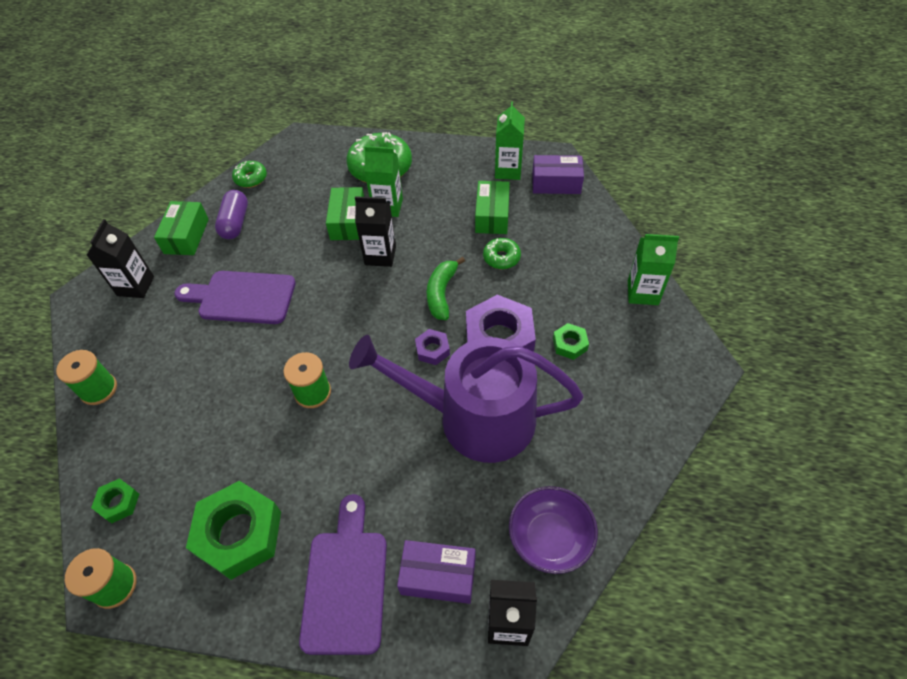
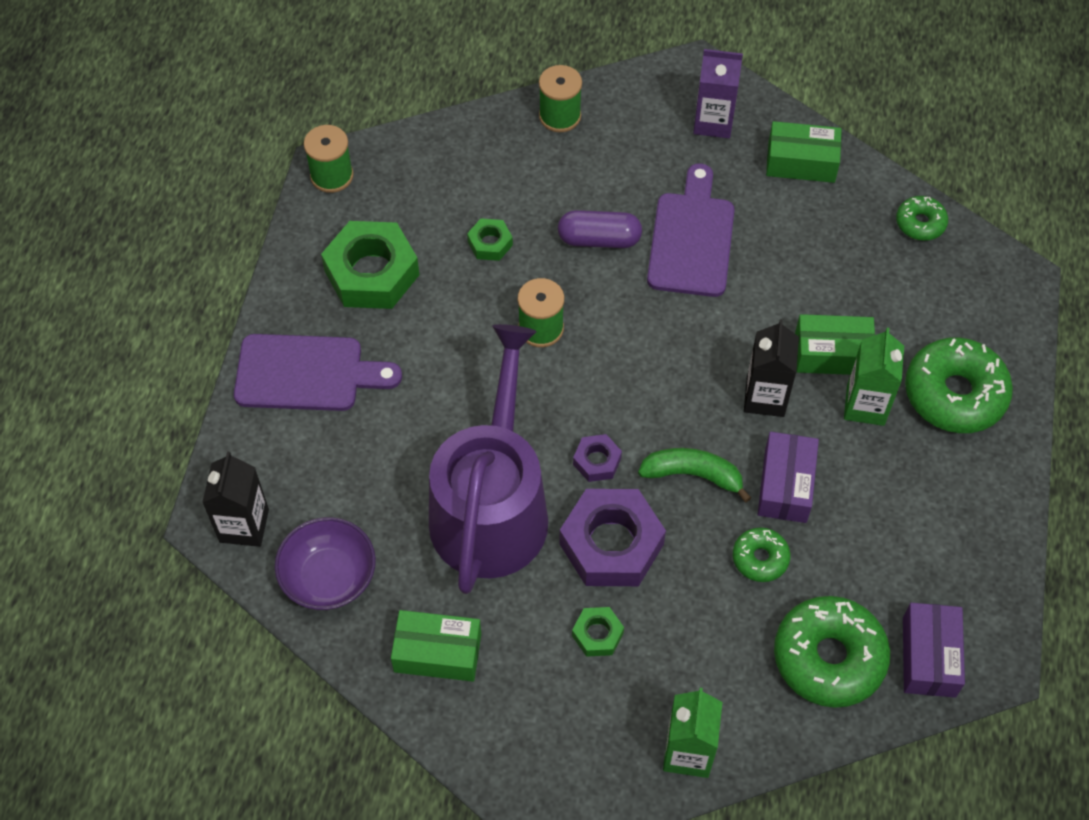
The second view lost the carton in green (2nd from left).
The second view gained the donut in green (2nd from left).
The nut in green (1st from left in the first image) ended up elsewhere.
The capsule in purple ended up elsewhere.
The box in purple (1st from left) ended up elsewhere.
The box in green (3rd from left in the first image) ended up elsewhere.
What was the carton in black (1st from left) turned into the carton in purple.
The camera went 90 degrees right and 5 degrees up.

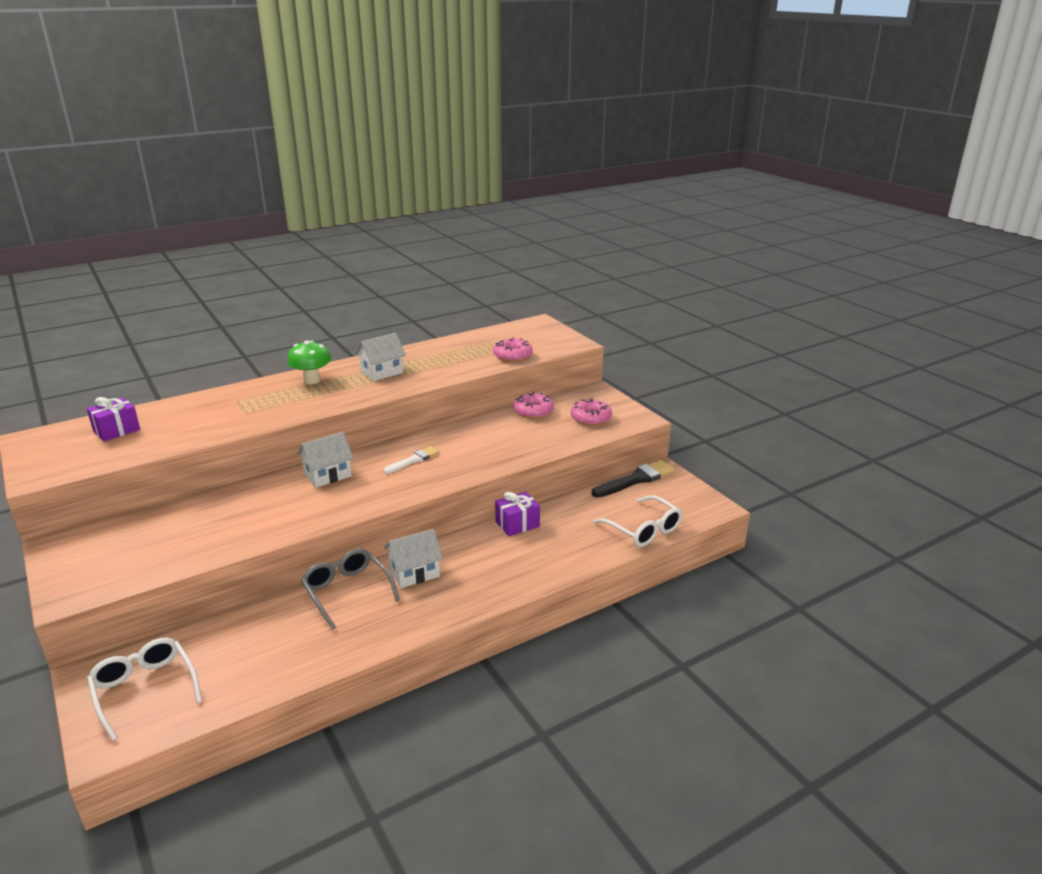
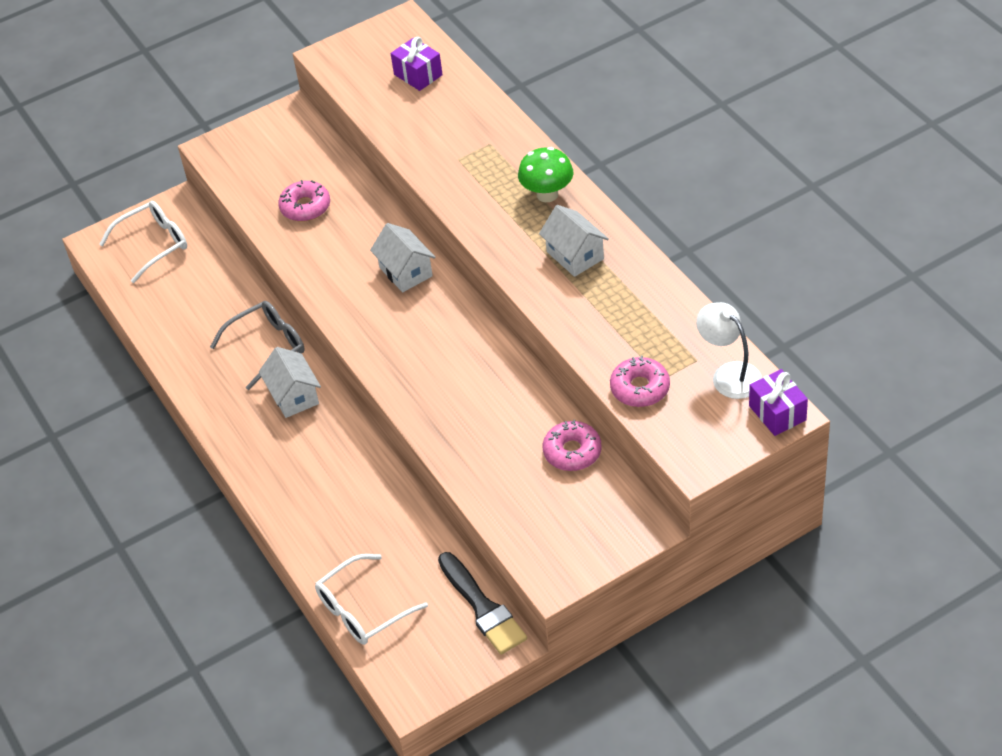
The second view lost the brush in white.
The second view gained the lamp in white.
The gift in purple (2nd from left) ended up elsewhere.
The donut in pink (3rd from left in the first image) ended up elsewhere.
The camera went 95 degrees right and 20 degrees up.

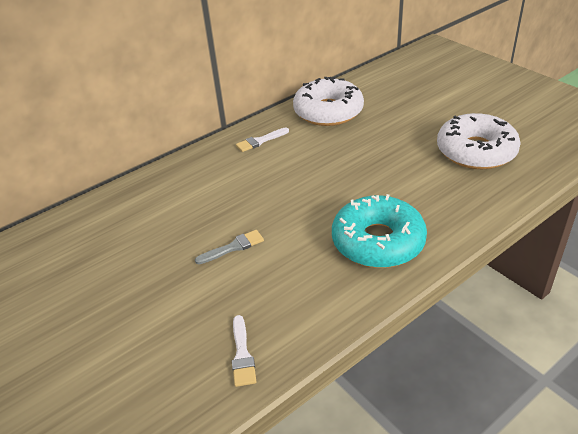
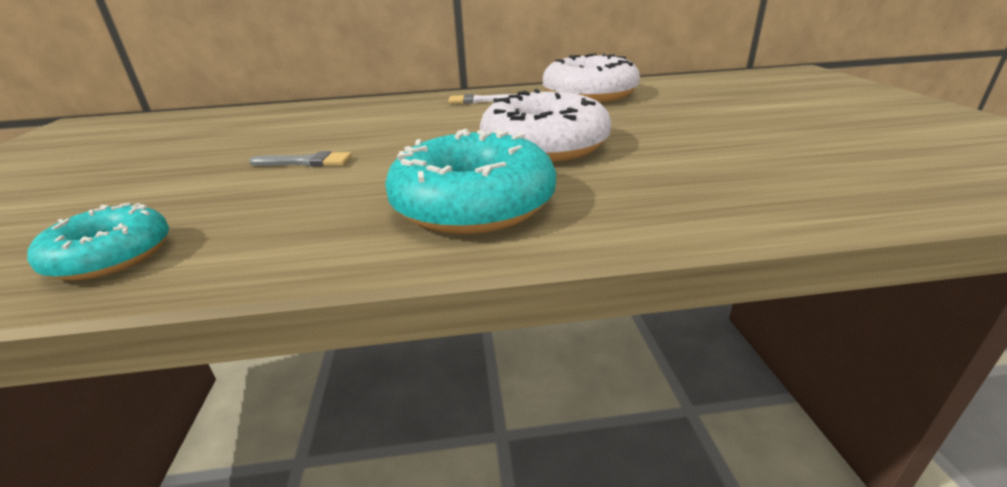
The donut in white (2nd from left in the first image) ended up elsewhere.
Where the brush in white (1st from left) stood, the donut in turquoise (1st from left) came to stand.
The camera went 30 degrees right and 10 degrees down.

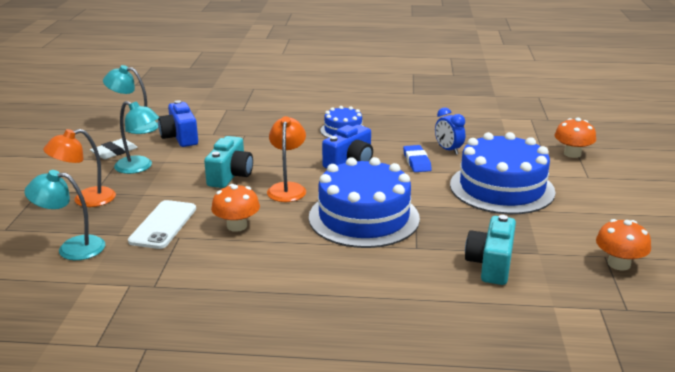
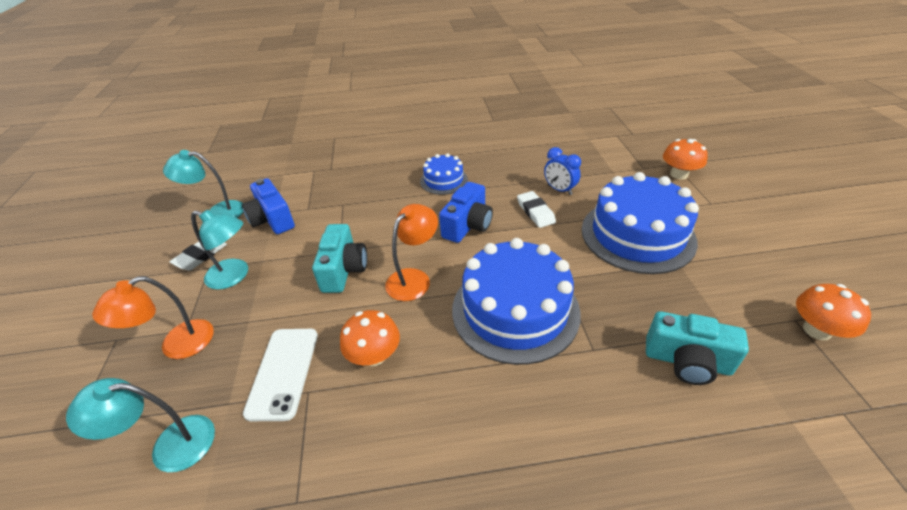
What was the eraser in blue turned into the eraser in white (2nd from left).
The lamp in orange (2nd from left) ended up facing another way, 45 degrees clockwise from before.
The camera in turquoise (2nd from left) ended up facing another way, 75 degrees counterclockwise from before.
The camera went 10 degrees left and 15 degrees up.

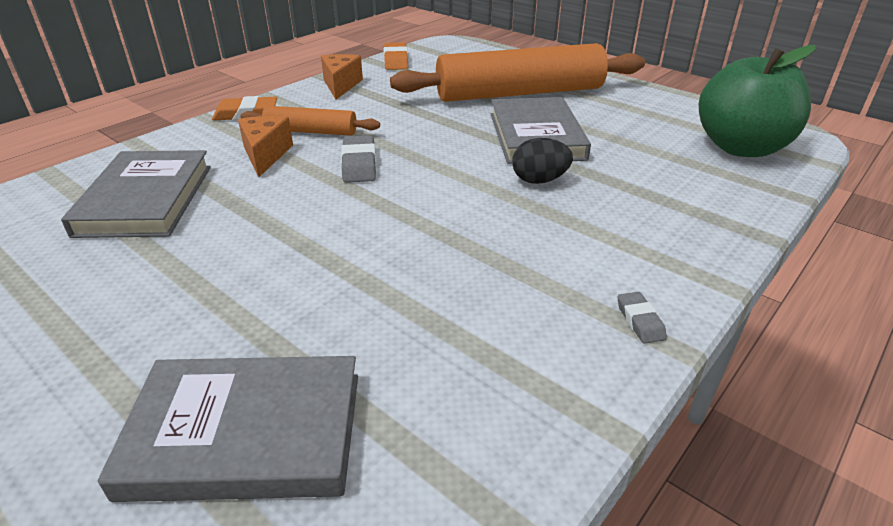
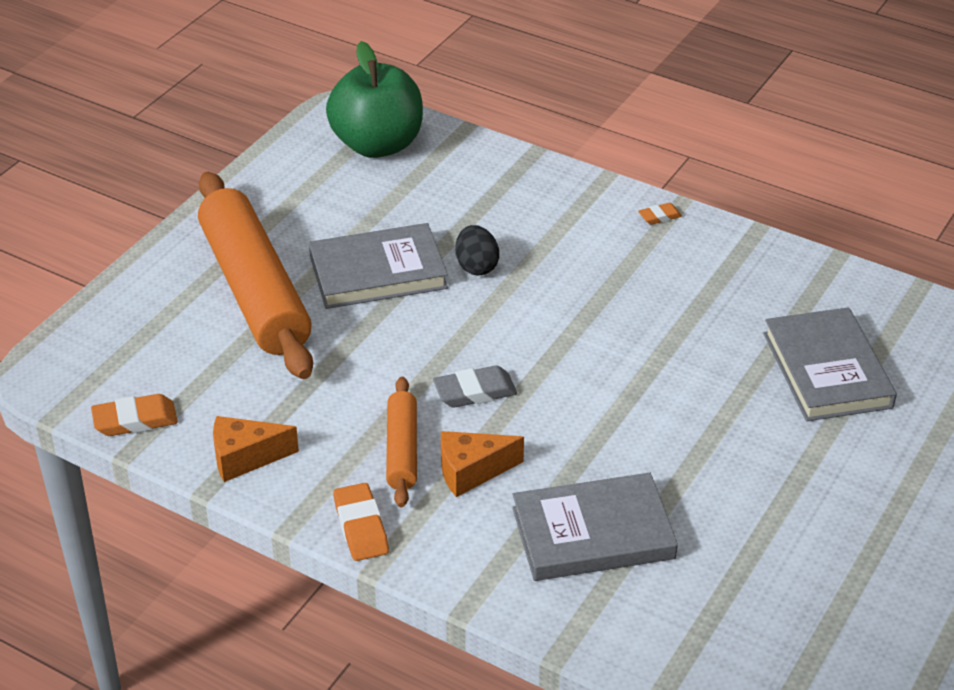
What was the eraser in grey (2nd from left) turned into the eraser in orange (3rd from left).
The camera went 100 degrees left and 5 degrees up.

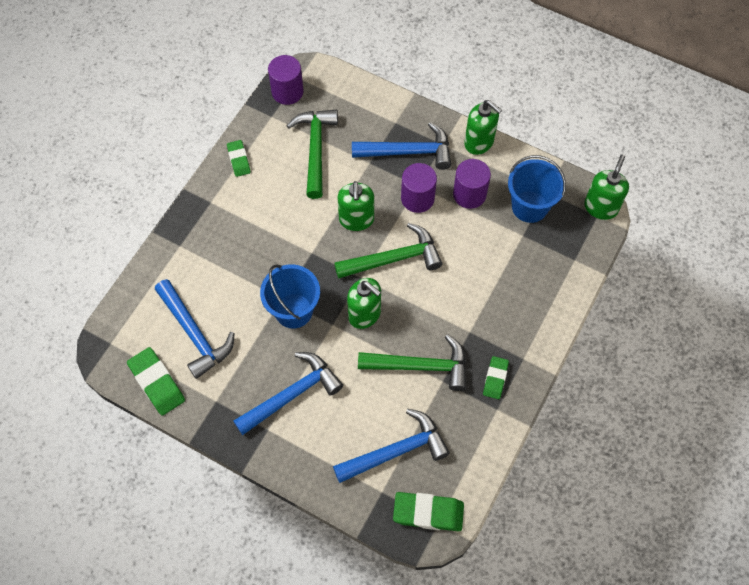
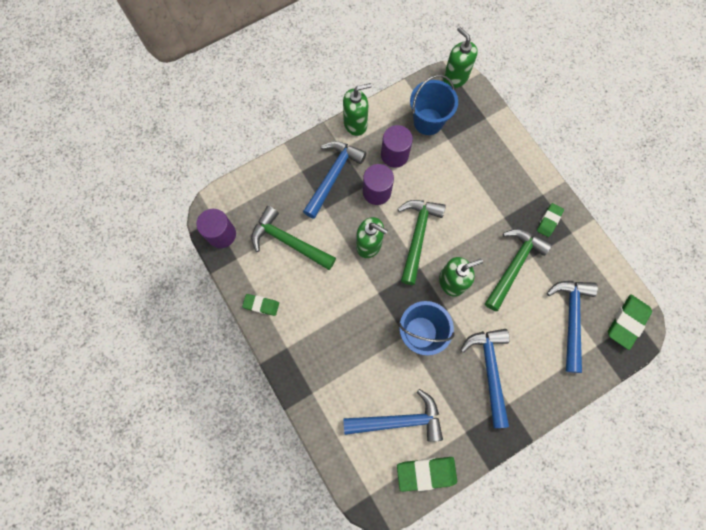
The eraser in green (4th from left in the first image) ended up facing another way, 75 degrees clockwise from before.
The camera went 60 degrees left and 10 degrees up.

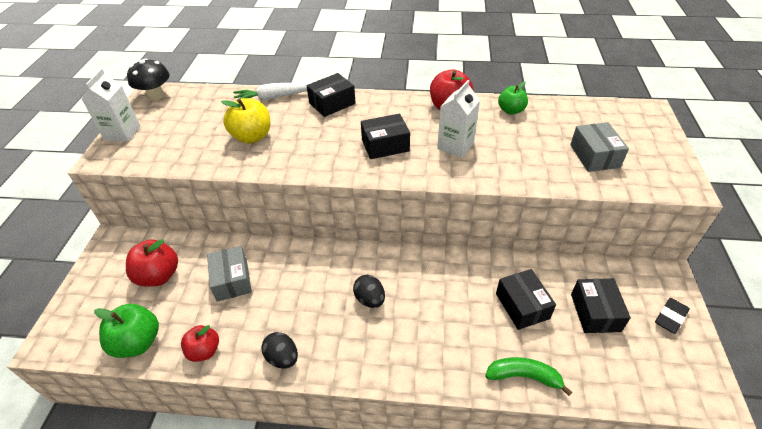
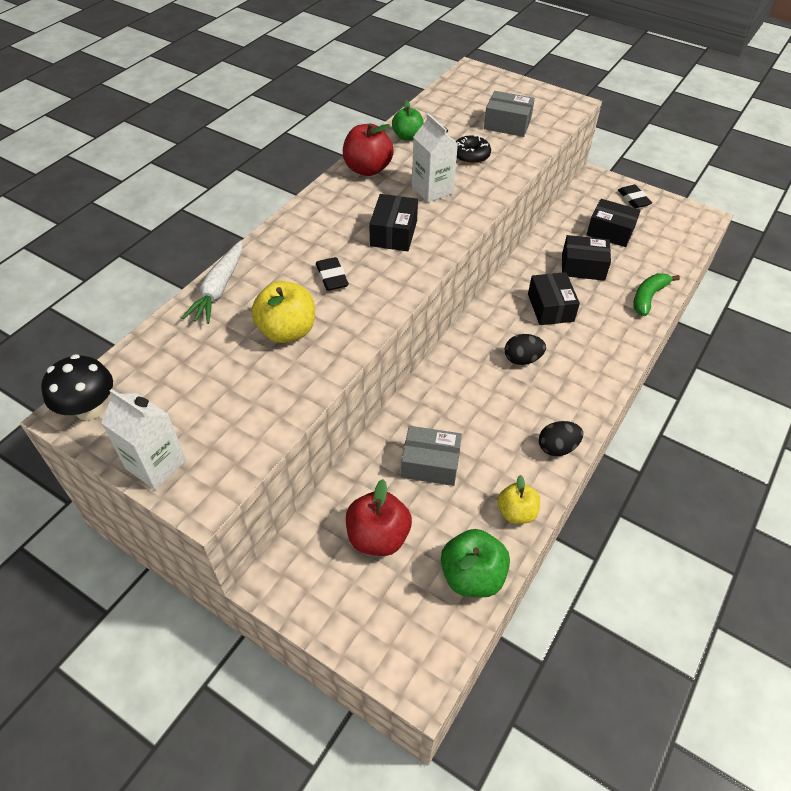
The second view gained the eraser in black (1st from left).
The second view gained the donut in black.
The box in black (1st from left in the first image) ended up elsewhere.
What was the apple in red (2nd from left) turned into the apple in yellow (2nd from left).
The camera went 65 degrees left and 5 degrees up.

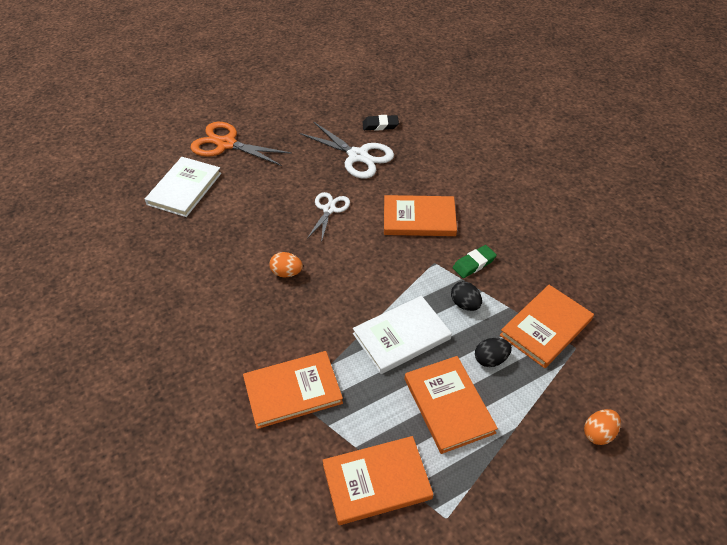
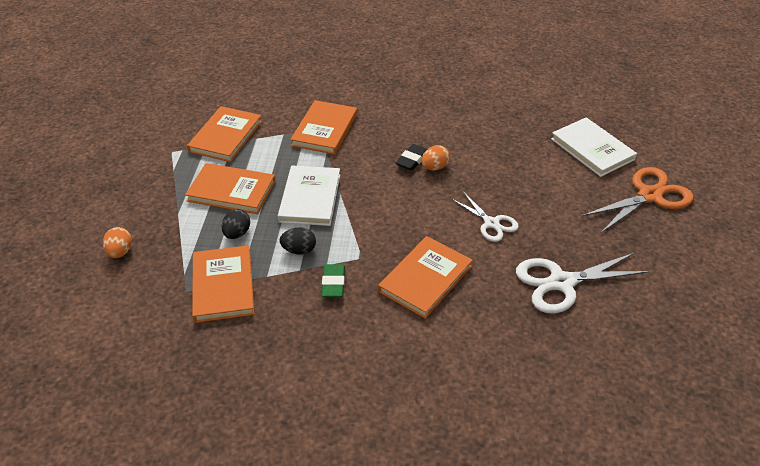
The eraser in black ended up elsewhere.
The camera went 125 degrees right and 5 degrees down.

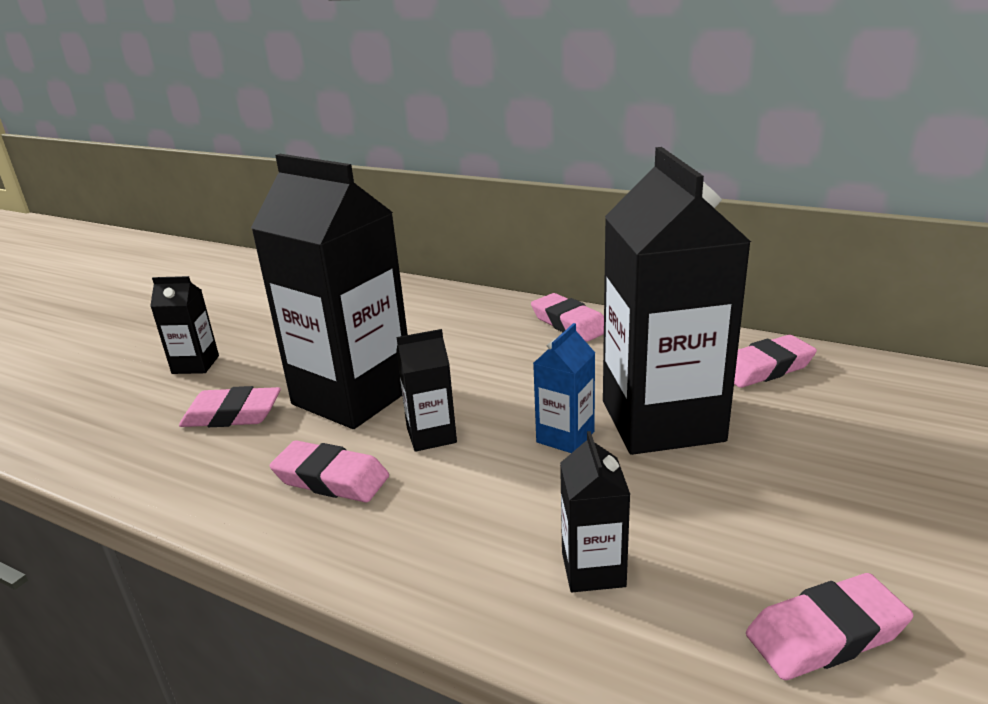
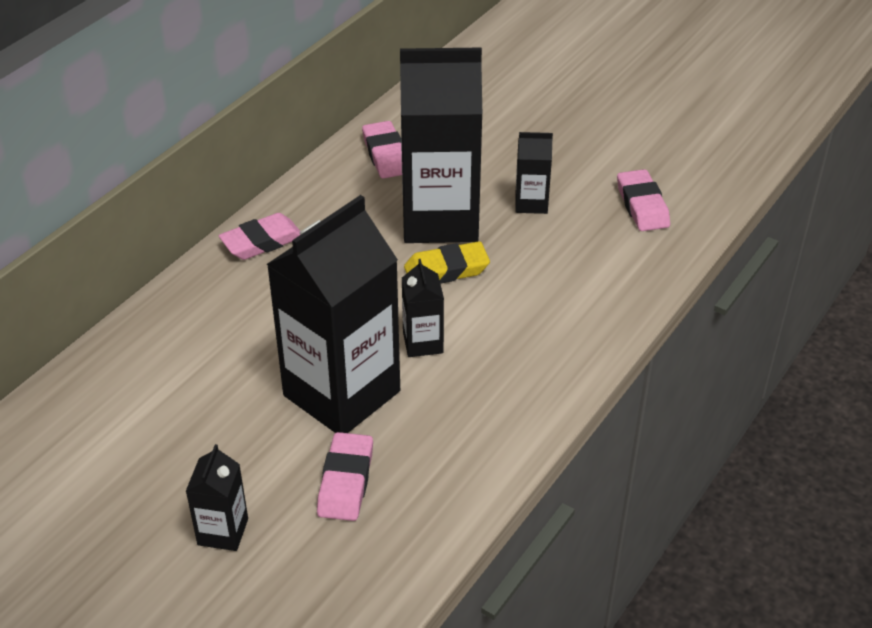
The second view lost the eraser in pink (2nd from left).
The carton in black (4th from left in the first image) ended up elsewhere.
Where the carton in blue stood, the eraser in yellow came to stand.
The camera went 85 degrees left and 15 degrees up.

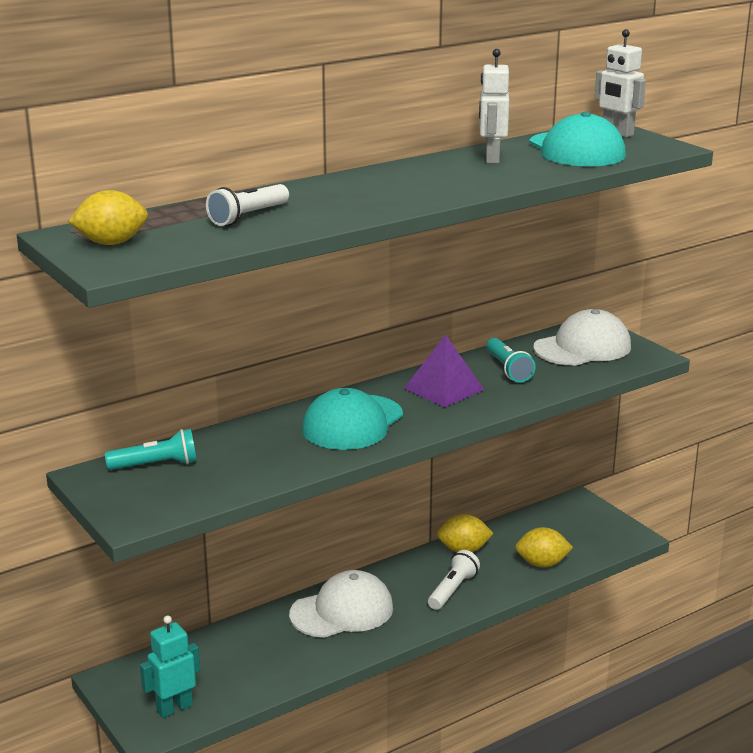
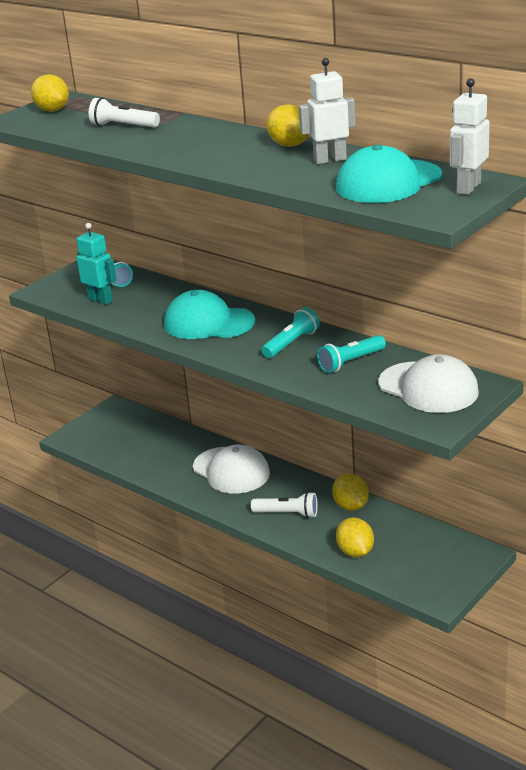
The second view gained the lemon in yellow (2nd from left).
The robot in turquoise ended up elsewhere.
Where the pyramid in purple stood, the flashlight in turquoise (2nd from left) came to stand.
The camera went 75 degrees right and 5 degrees up.

